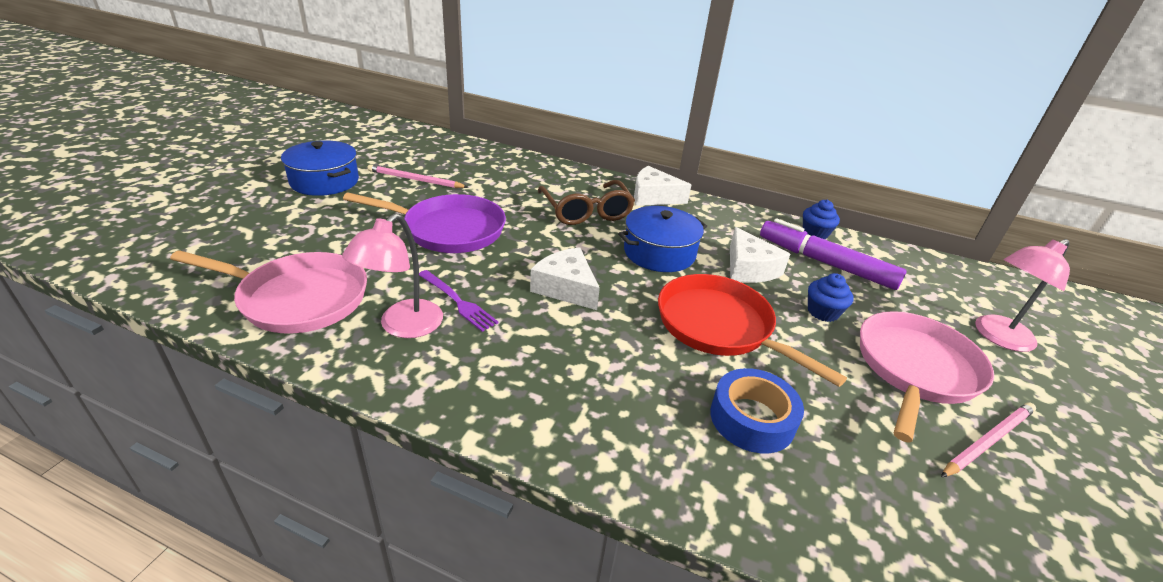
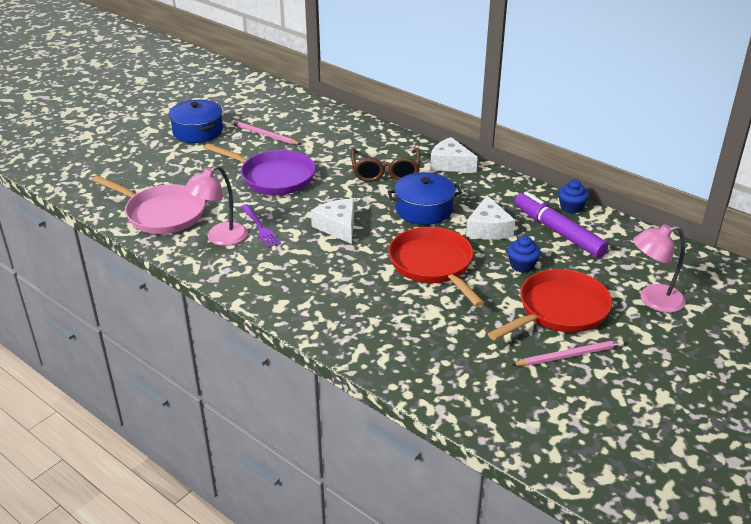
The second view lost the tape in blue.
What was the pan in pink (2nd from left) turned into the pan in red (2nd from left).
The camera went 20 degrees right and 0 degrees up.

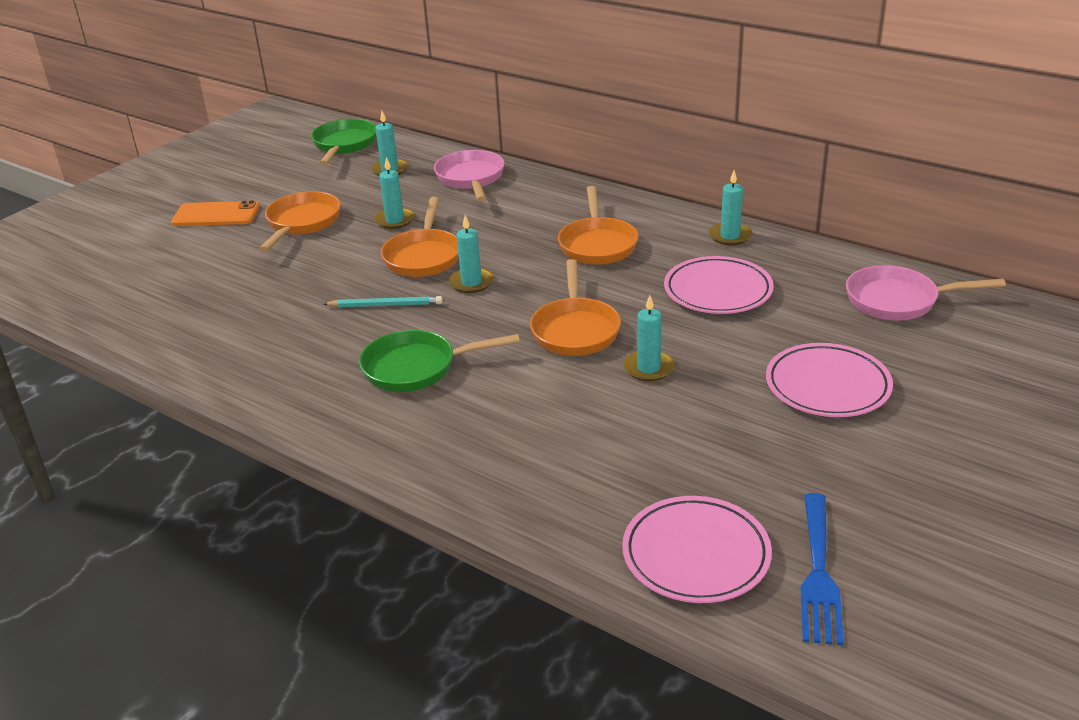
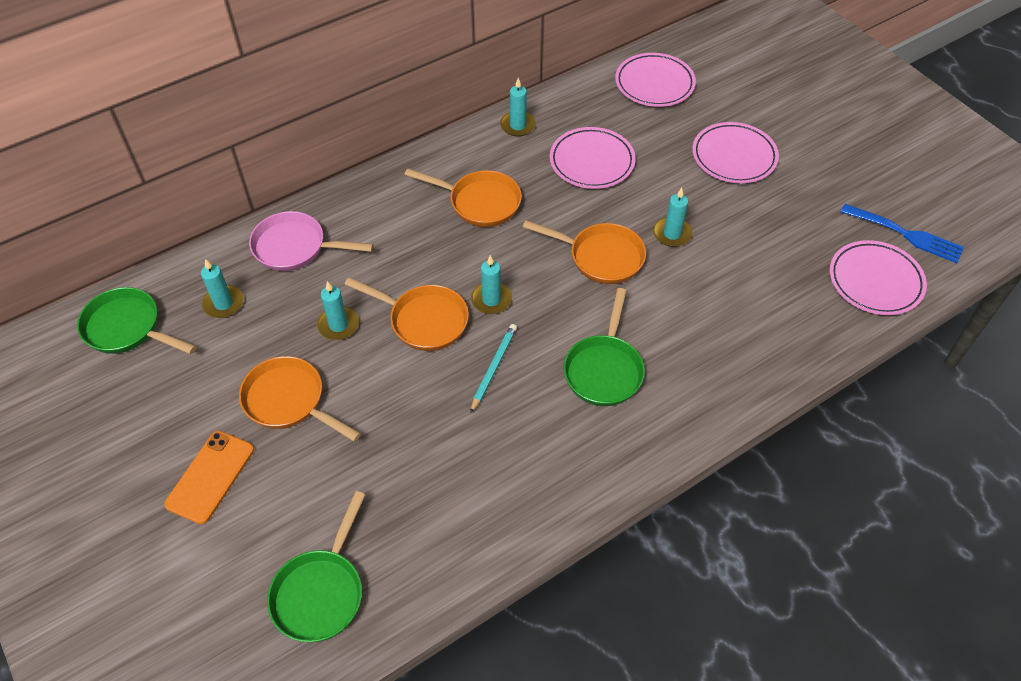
The second view gained the pan in green (2nd from left).
Where the pan in pink (2nd from left) stood, the plate in pink (2nd from left) came to stand.
The camera went 70 degrees left and 20 degrees up.

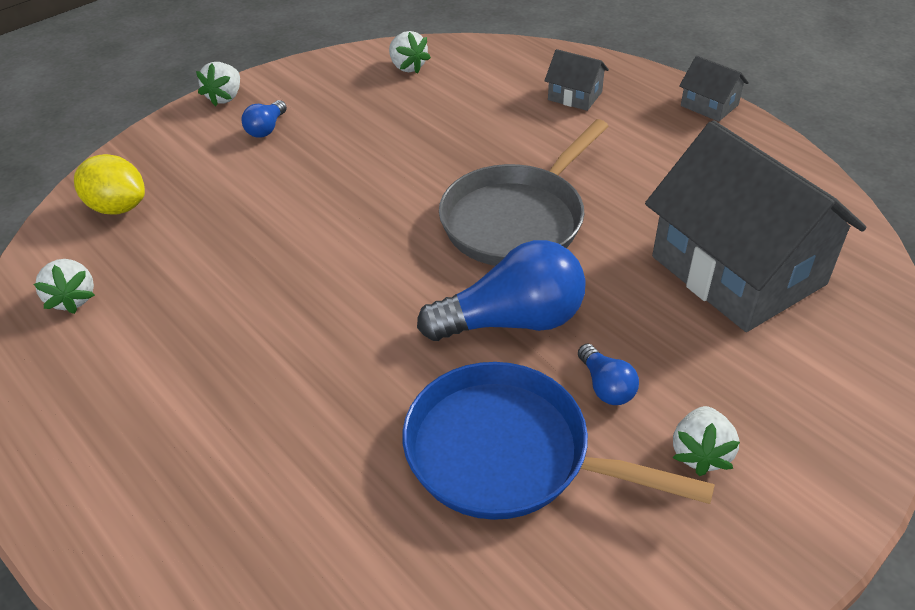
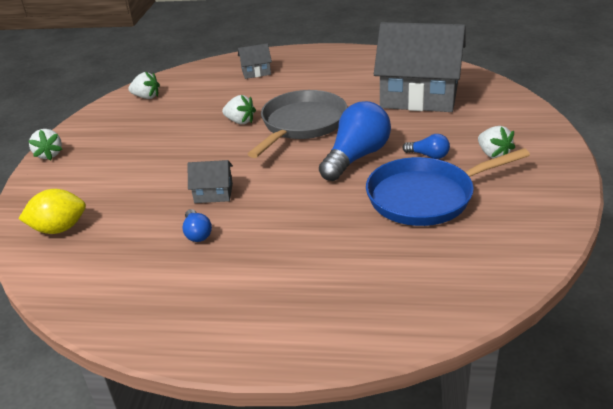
The strawberry in white (1st from left in the first image) ended up elsewhere.
The light bulb in blue (1st from left) ended up elsewhere.
The house in grey (2nd from left in the first image) ended up elsewhere.
The pan in grey ended up facing another way, 150 degrees counterclockwise from before.
The camera went 40 degrees left and 10 degrees down.

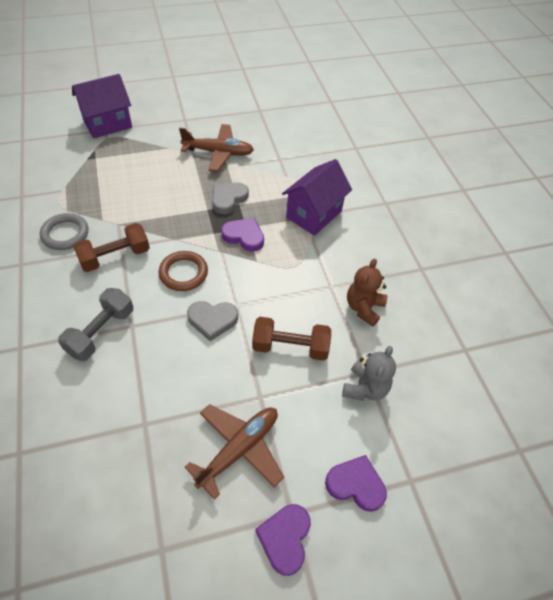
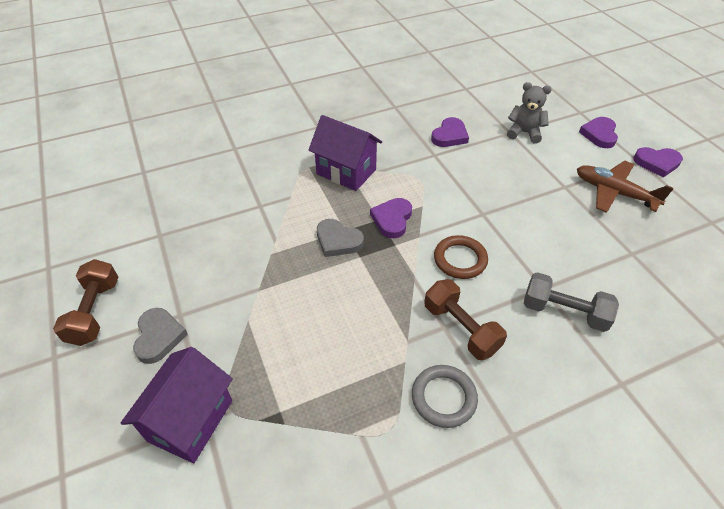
The second view lost the plane in brown (1st from left).
The heart in grey (1st from left) ended up elsewhere.
The dumbbell in brown (2nd from left in the first image) ended up elsewhere.
Where the teddy bear in brown stood, the heart in purple (2nd from left) came to stand.
The house in purple (1st from left) ended up facing another way, 60 degrees clockwise from before.
The camera went 95 degrees left and 5 degrees down.

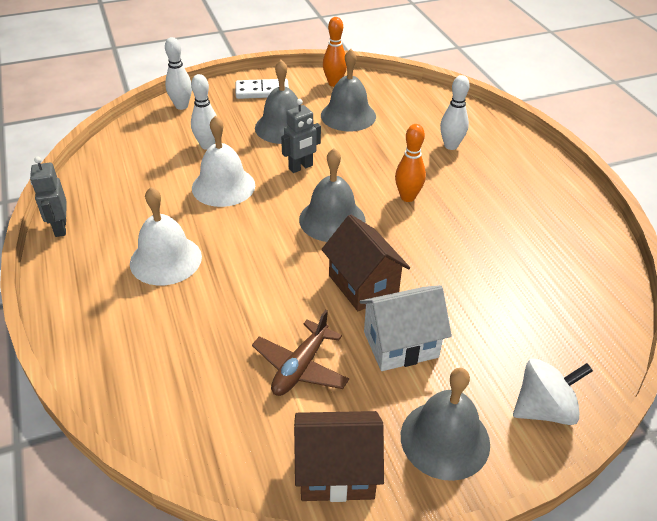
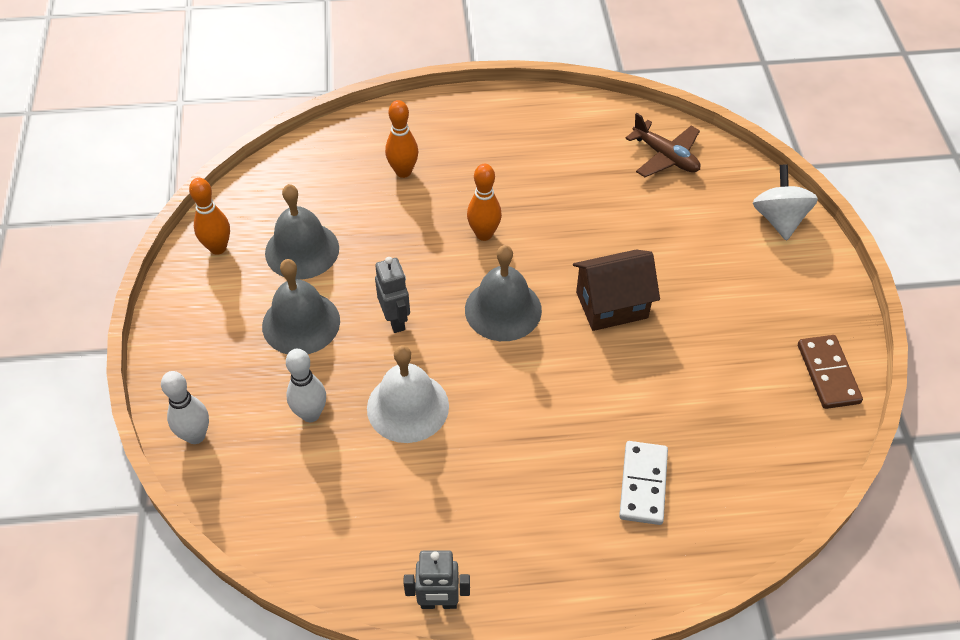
The second view lost the bell in white (1st from left).
The second view lost the house in white.
The second view lost the bell in grey (4th from left).
The domino in white ended up elsewhere.
The plane in brown ended up elsewhere.
Where the house in brown (1st from left) stood, the domino in brown came to stand.
What was the bowling pin in white (3rd from left) turned into the bowling pin in orange (2nd from left).
The camera went 75 degrees left and 10 degrees up.

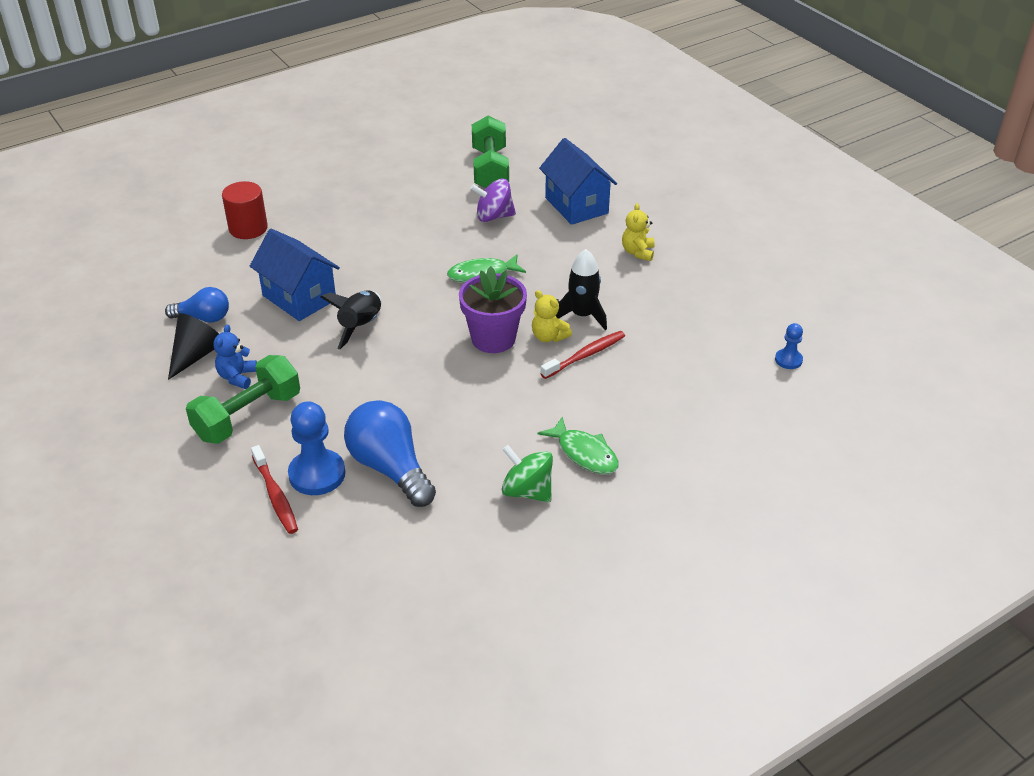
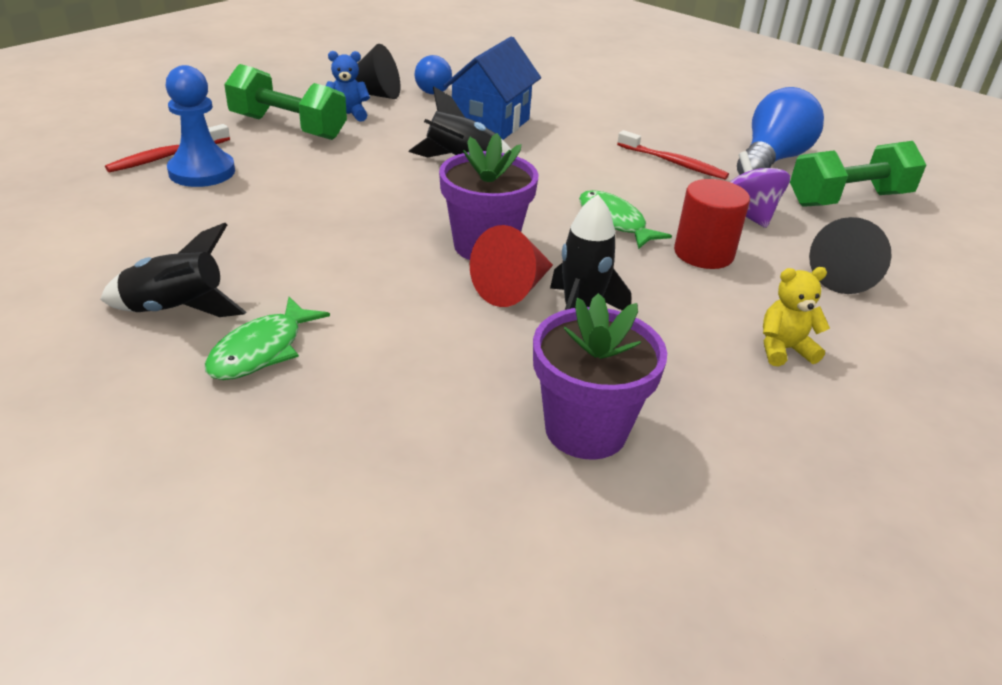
The second view lost the pawn in blue (2nd from left).
The second view gained the flower pot in purple (2nd from left).
The cylinder in red ended up elsewhere.
The light bulb in blue (2nd from left) ended up elsewhere.
The toothbrush in red (2nd from left) ended up elsewhere.
Where the spinning top in green stood, the rocket in black (1st from left) came to stand.
Where the teddy bear in yellow (1st from left) stood, the cone in red came to stand.
Where the house in blue (2nd from left) stood, the cone in black (2nd from left) came to stand.
The camera went 70 degrees right and 5 degrees down.

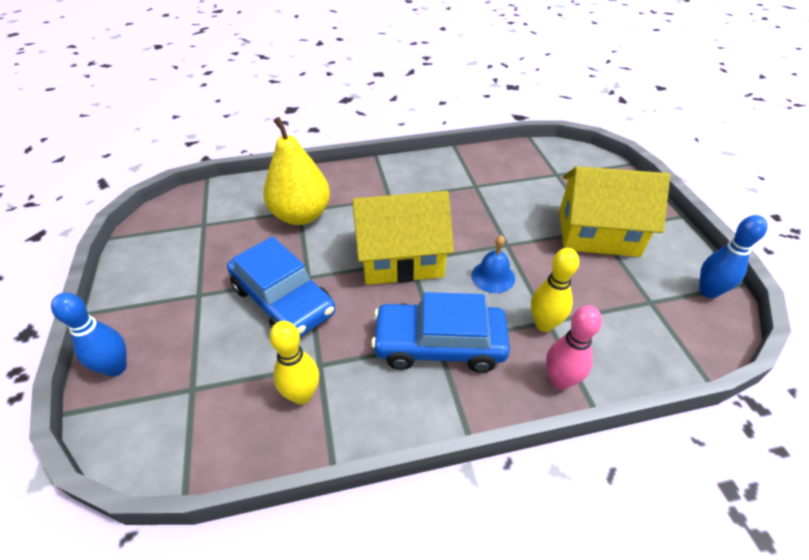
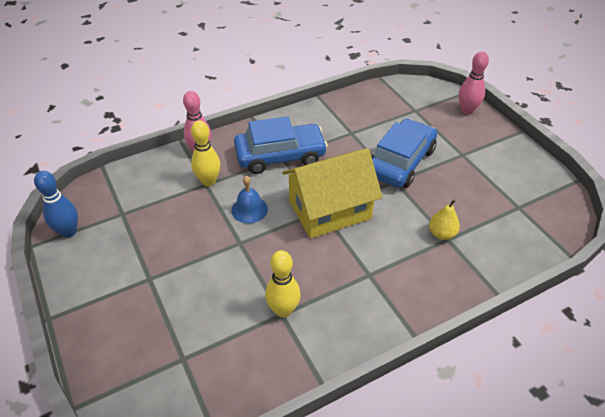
The second view lost the house in yellow (2nd from left).
The bowling pin in yellow (1st from left in the first image) ended up elsewhere.
What was the bowling pin in blue (1st from left) turned into the bowling pin in pink (2nd from left).
The car in blue (1st from left in the first image) ended up facing another way, 90 degrees clockwise from before.
The size of the pear in yellow changed by a factor of 0.47.
The camera went 165 degrees right and 0 degrees up.

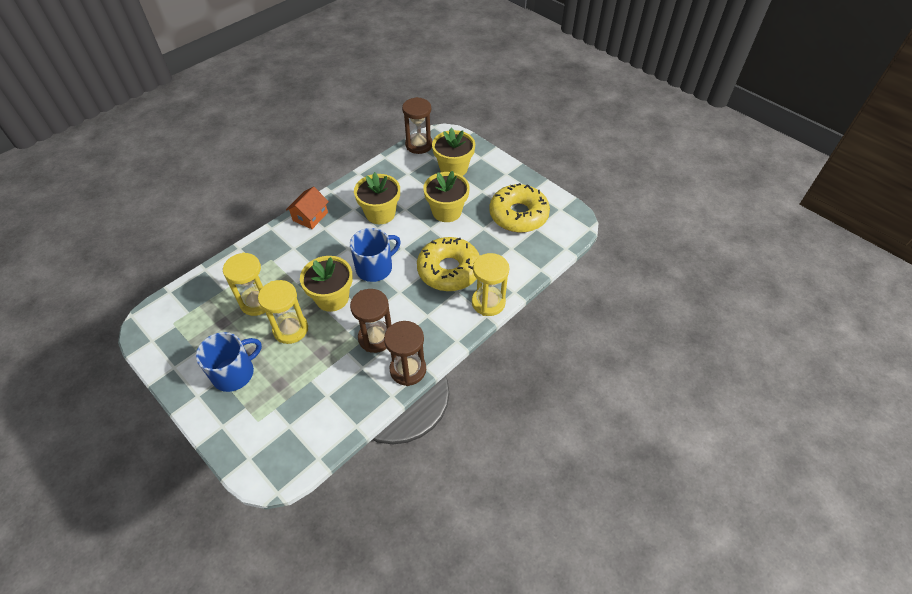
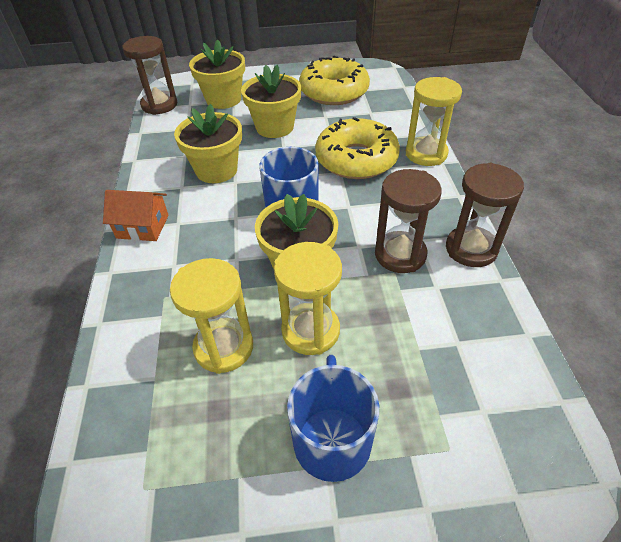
The house in orange ended up facing another way, 60 degrees counterclockwise from before.
The camera went 50 degrees left and 5 degrees down.

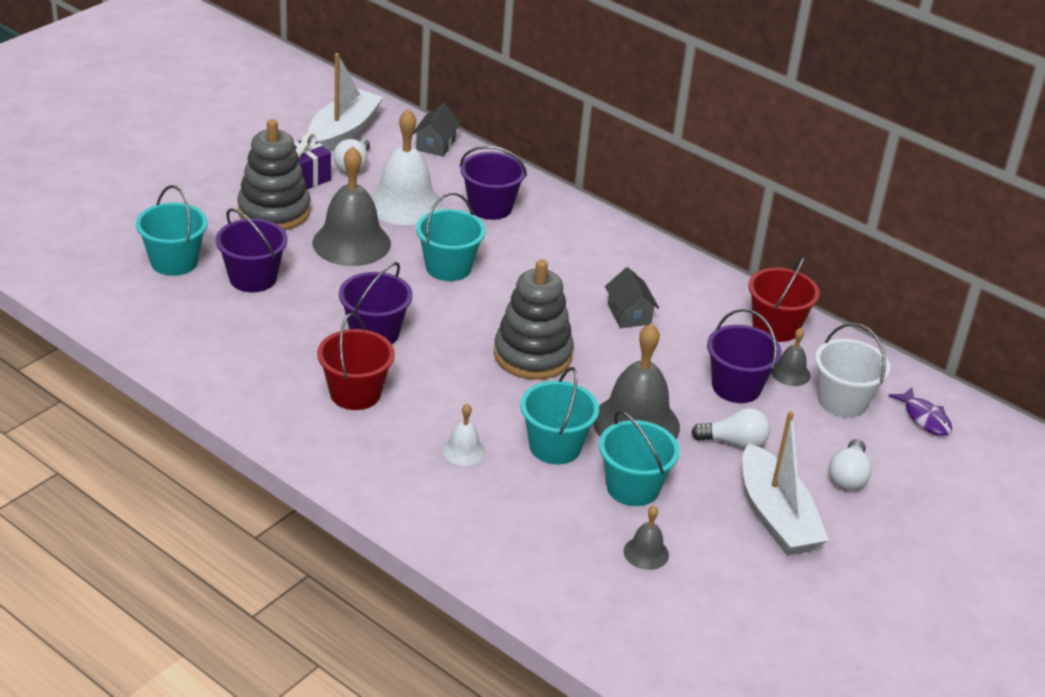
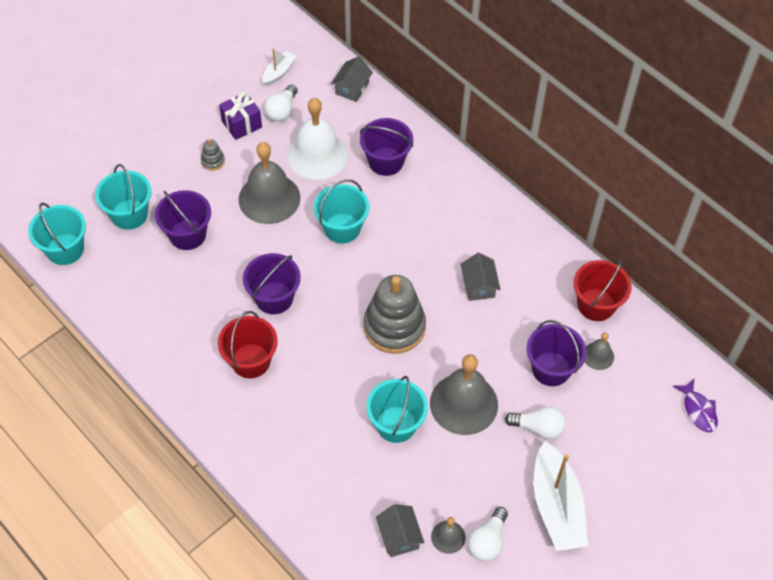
The second view lost the bell in white (2nd from left).
The second view lost the bucket in white.
The second view gained the house in grey (2nd from left).
The bucket in turquoise (4th from left in the first image) ended up elsewhere.
The light bulb in white (3rd from left in the first image) ended up elsewhere.
The size of the stacking toy in grey (1st from left) changed by a factor of 0.41.
The size of the boat in white (1st from left) changed by a factor of 0.51.
The camera went 10 degrees right and 20 degrees up.

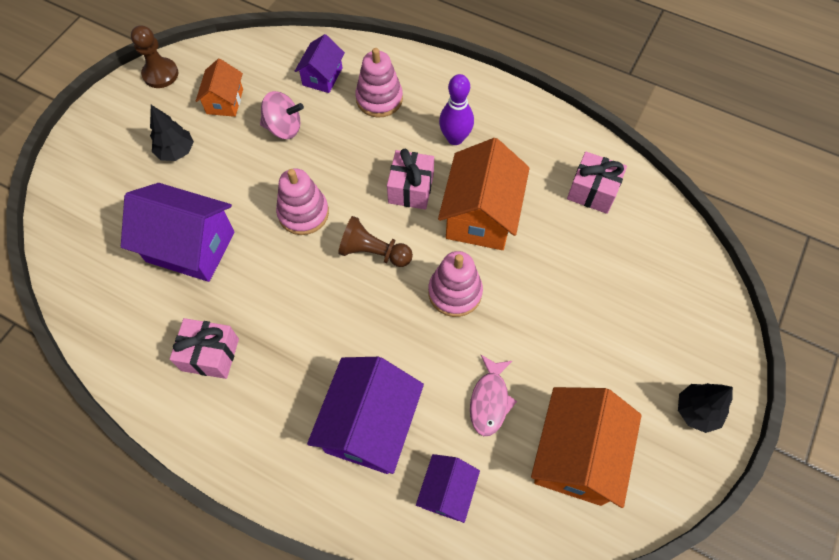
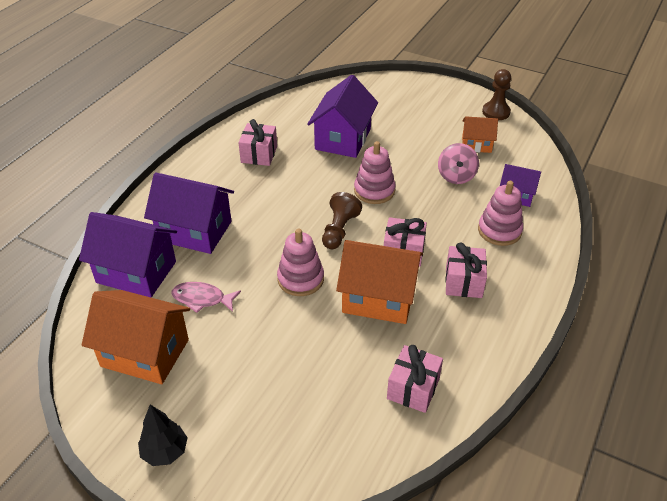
The second view lost the tree in black (1st from left).
Where the bowling pin in purple stood, the gift in pink (4th from left) came to stand.
The size of the house in purple (4th from left in the first image) changed by a factor of 1.80.
The camera went 90 degrees right and 20 degrees down.

